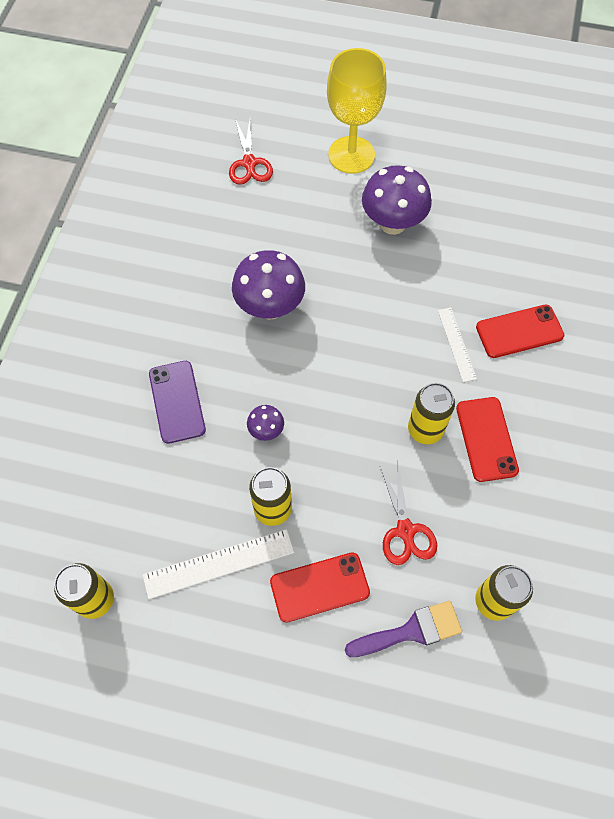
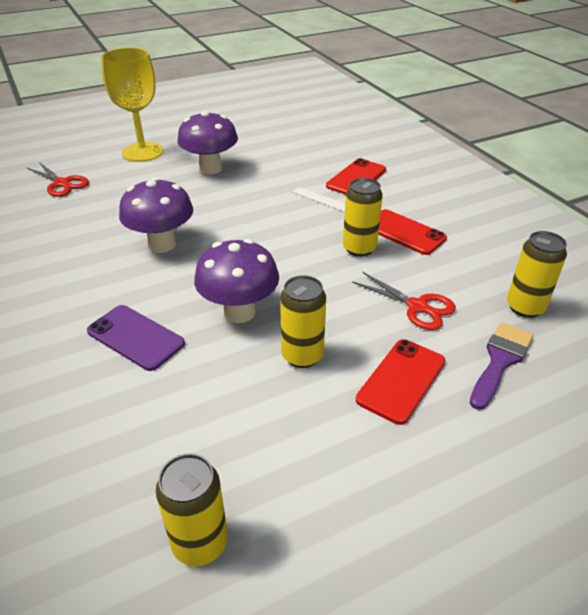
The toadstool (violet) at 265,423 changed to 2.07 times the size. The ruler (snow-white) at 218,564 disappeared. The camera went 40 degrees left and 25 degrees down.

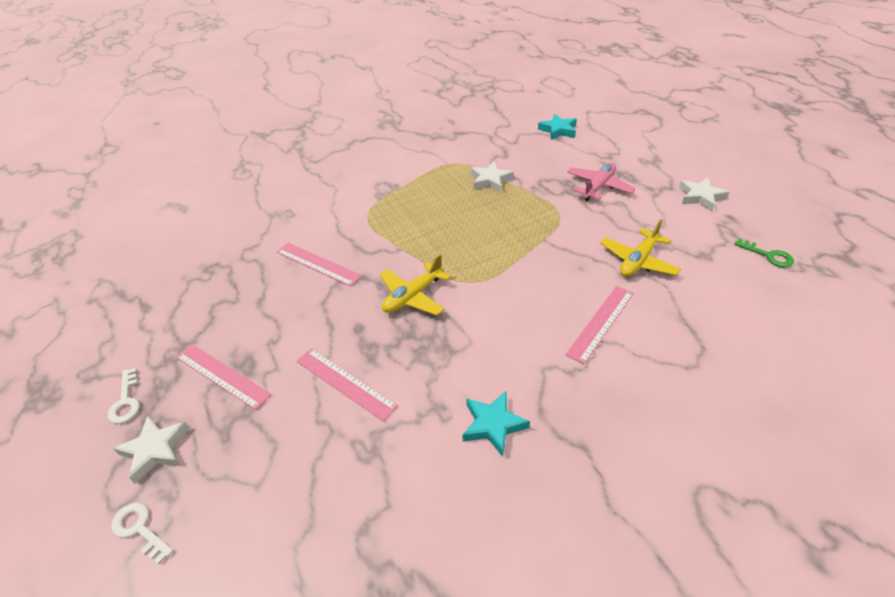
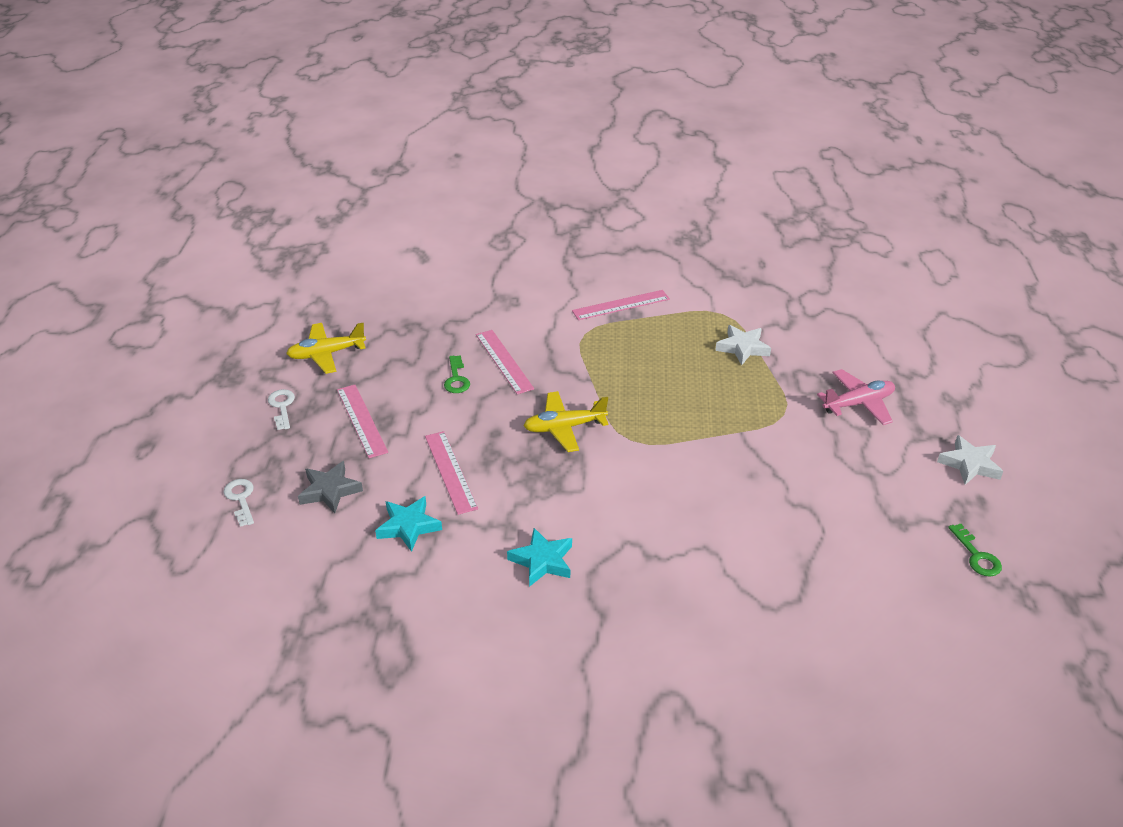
The star (teal) moved from 557,127 to 408,524. The plane (golden) moved from 640,248 to 326,348. The ruler (pink) moved from 599,325 to 621,305. The key (snow-white) at 123,396 turned 150 degrees clockwise. The star (snow-white) at 151,450 disappeared. The key (leaf-green) at 457,374 appeared. The star (ash-grey) at 330,487 appeared. The camera went 30 degrees right and 5 degrees down.

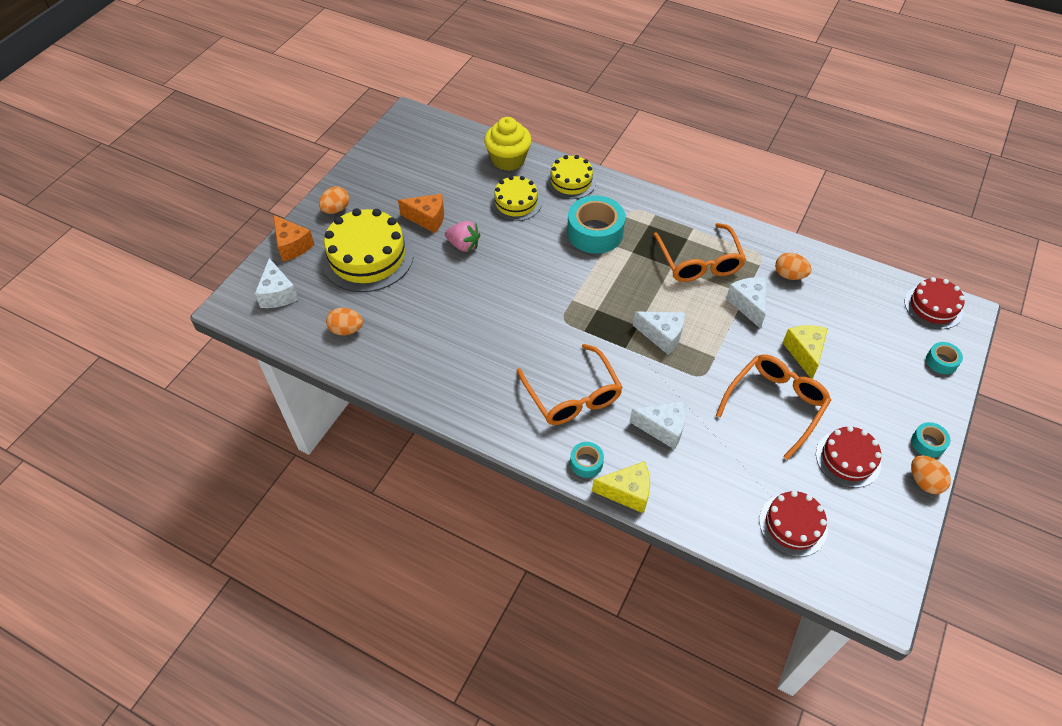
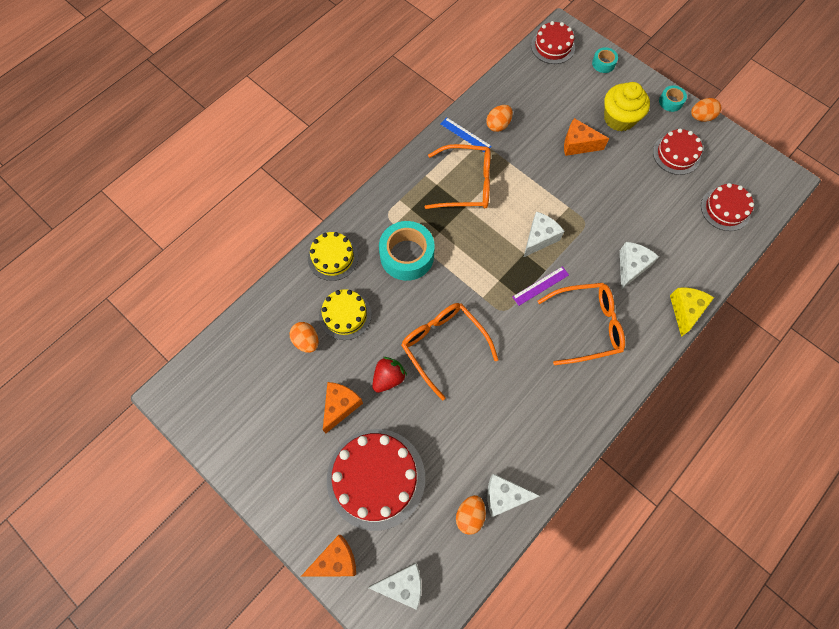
The fairy cake (golden) moved from 508,144 to 627,106. The egg (orange) moved from 334,200 to 304,337. The cake (golden) at 367,250 became the cake (scarlet) at 376,480. The strawberry (pink) at 462,236 became the strawberry (scarlet) at 389,375. The piece of cheese (snow-white) moved from 746,303 to 513,495. The piece of cheese (golden) at 805,351 became the piece of cheese (orange) at 586,137. The eyeglasses (orange) moved from 773,407 to 449,351. The tape (teal) at 587,460 disappeared. The ruler (royal blue) at 466,135 appeared. The ruler (violet) at 541,286 appeared. The camera went 75 degrees left and 15 degrees up.

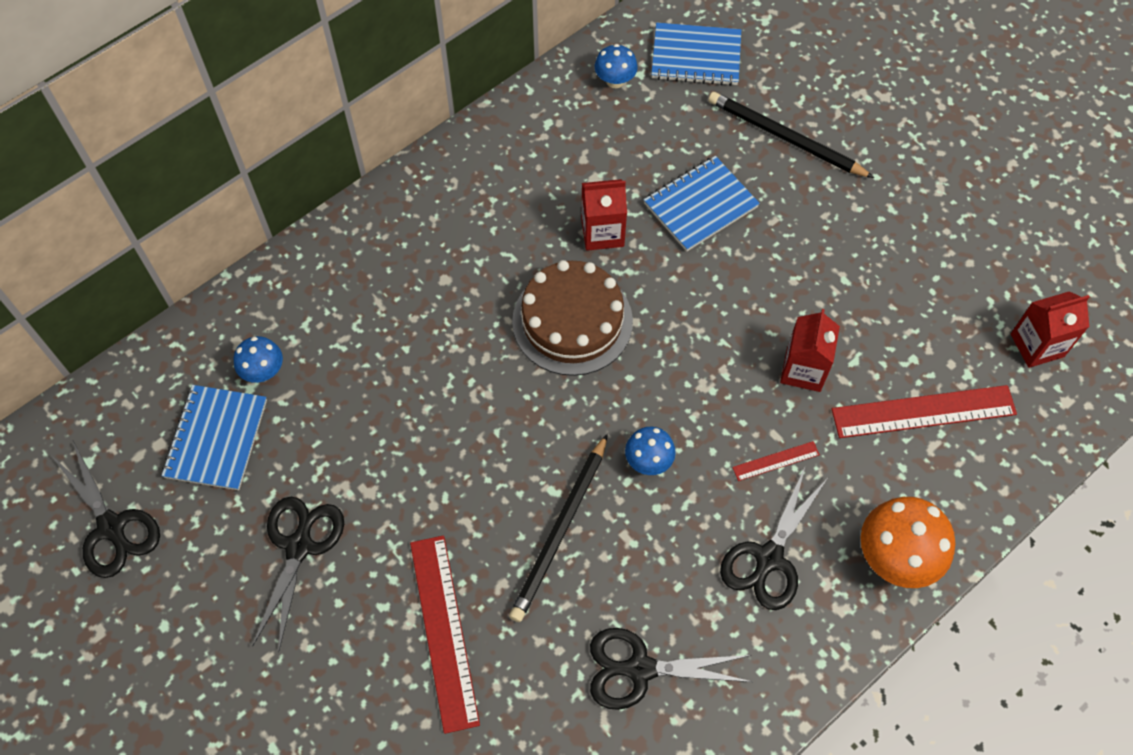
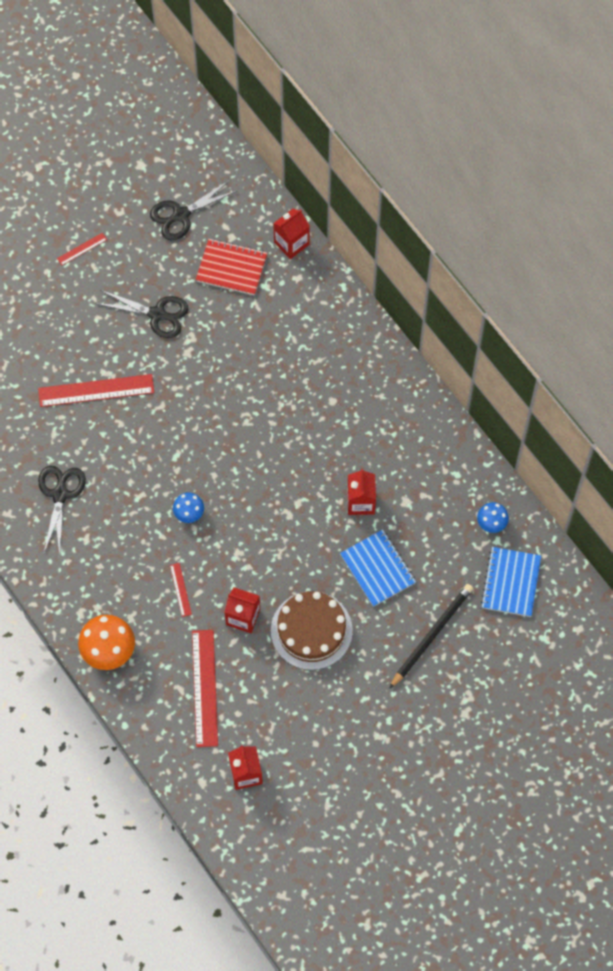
The cake (russet) moved from 572,318 to 312,630. The toadstool (royal blue) at 258,359 disappeared. The exercise book (royal blue) at 214,437 became the exercise book (scarlet) at 231,267. The wooden pencil (jet-black) at 558,528 disappeared. The scissors (jet-black) at 774,539 disappeared. The carton (scarlet) at 291,234 appeared. The ruler (scarlet) at 82,249 appeared. The camera went 95 degrees right and 5 degrees up.

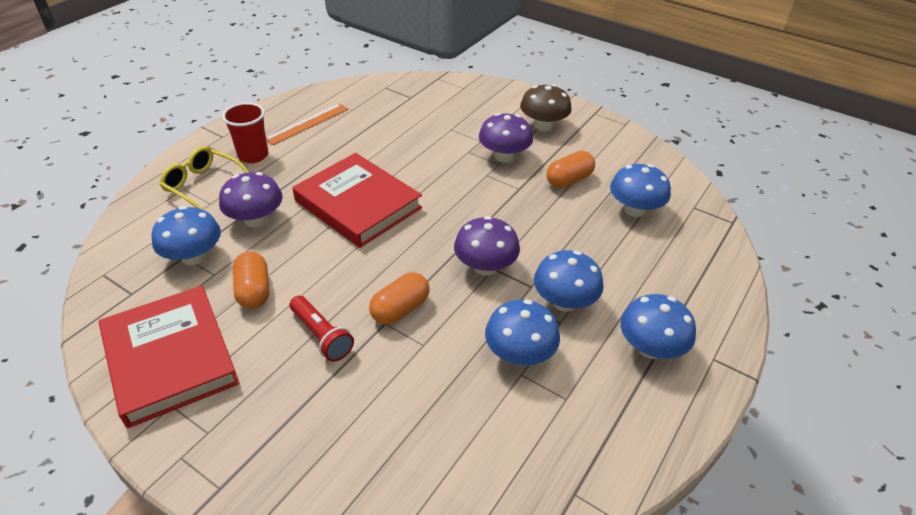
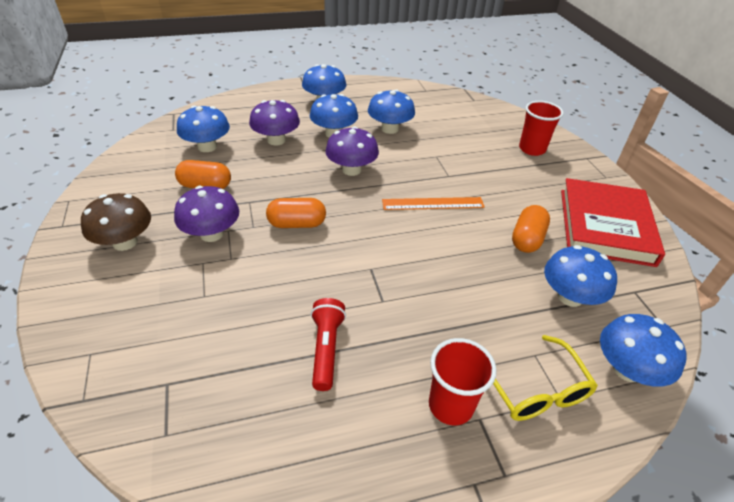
The ruler (orange) moved from 307,124 to 433,203. The hardcover (scarlet) at 357,200 disappeared. The toadstool (violet) moved from 250,199 to 274,123. The pill (orange) moved from 399,298 to 296,213. The flashlight (scarlet) moved from 321,329 to 328,344. The cup (scarlet) at 541,128 appeared. The toadstool (royal blue) at 643,350 appeared. The camera went 140 degrees left and 0 degrees up.

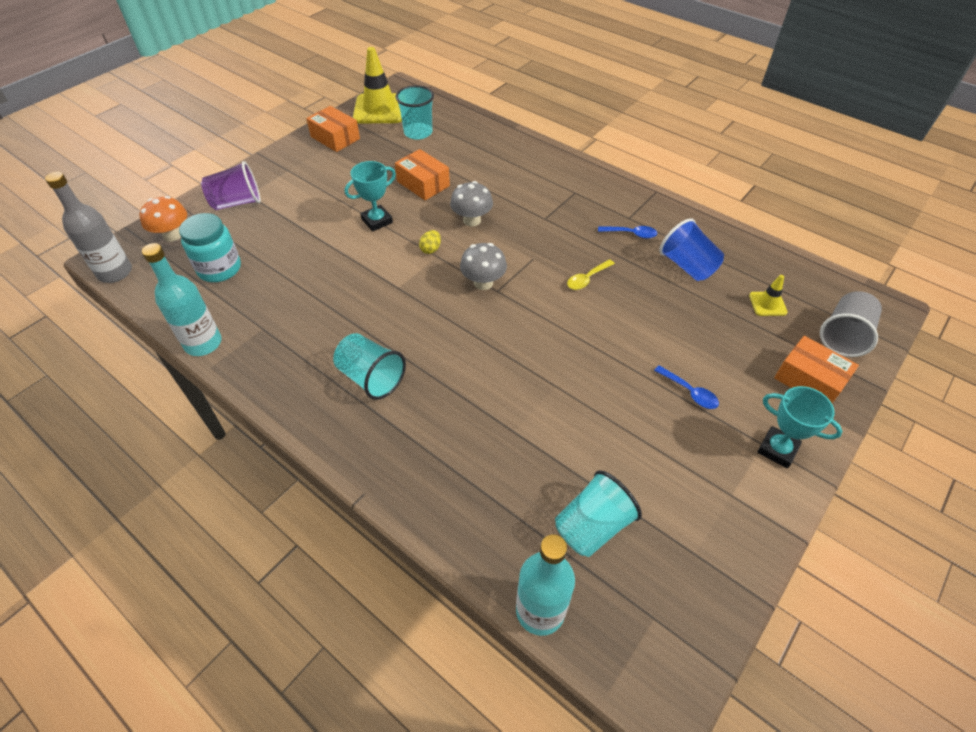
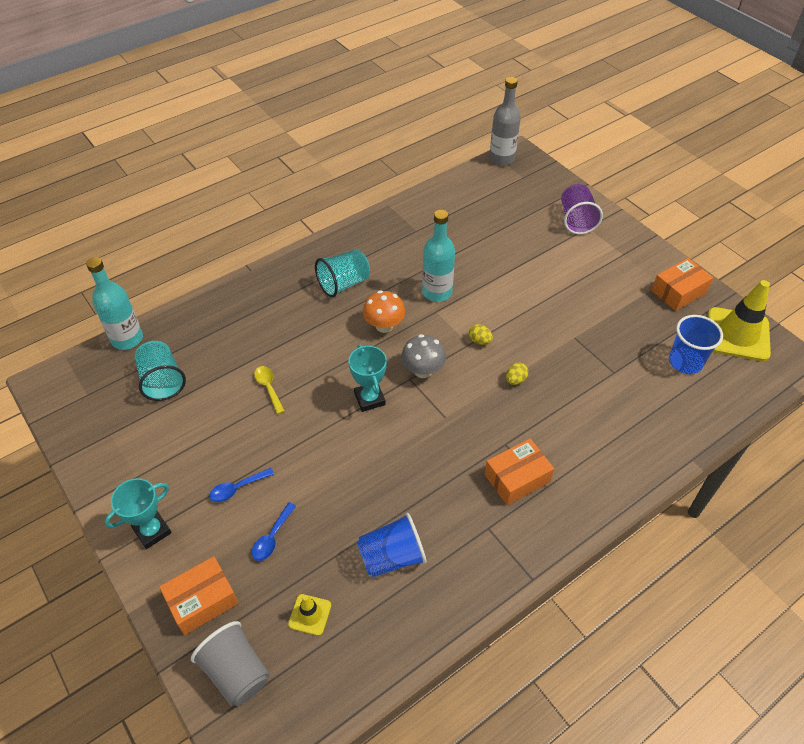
The cup (teal) at 414,112 became the cup (royal blue) at 696,344. The box (orange) moved from 422,174 to 519,471. The trophy (teal) moved from 370,196 to 368,378. The toadstool (ash-grey) at 471,204 was replaced by the egg (golden) at 517,373. The toadstool (orange) moved from 163,219 to 384,311. The preserve jar (teal) at 210,247 disappeared. The teaspoon (royal blue) moved from 628,232 to 274,531. The flask (teal) moved from 181,299 to 438,256. The teaspoon (golden) moved from 591,274 to 269,390. The camera went 105 degrees right and 0 degrees up.

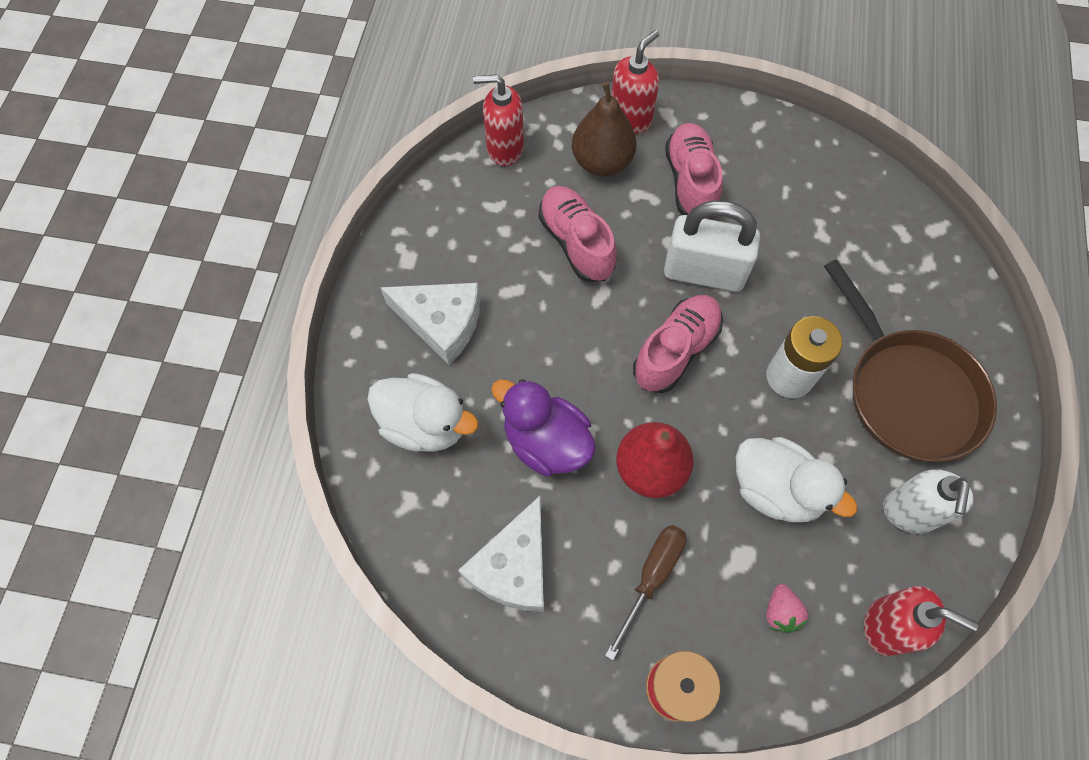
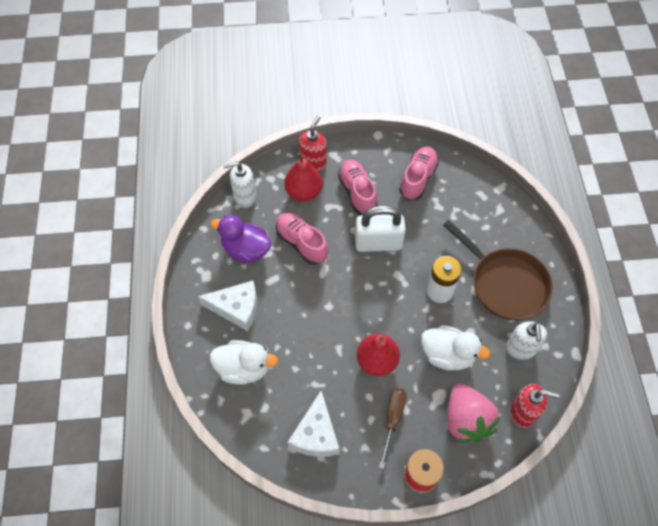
The soap pump (scarlet) at 498,120 became the soap pump (snow-white) at 239,184. The pear (russet) at 604,129 became the pear (scarlet) at 303,176. The lace-up shoe (pink) moved from 678,344 to 419,173. The rubber duck (violet) moved from 543,427 to 240,239. The strawberry (pink) at 787,608 changed to 2.29 times the size. The camera went 15 degrees left and 5 degrees down.

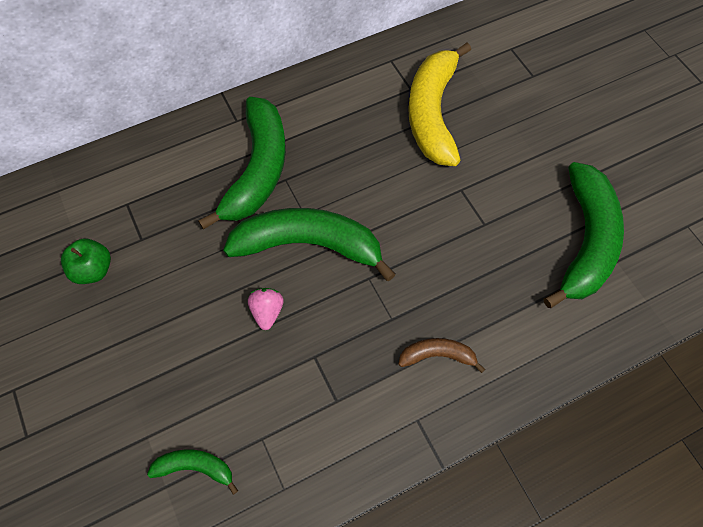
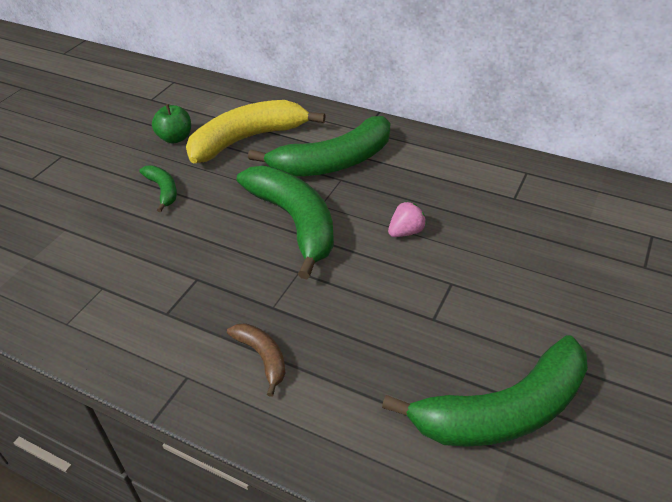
The toy banana (golden) moved from 439,104 to 256,131. The strawberry (pink) moved from 266,309 to 407,219. The toy banana (leaf-green) moved from 192,472 to 158,188. The camera went 55 degrees right and 20 degrees down.

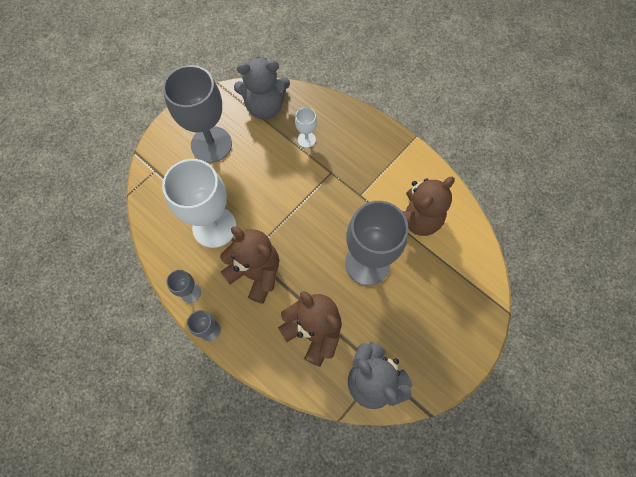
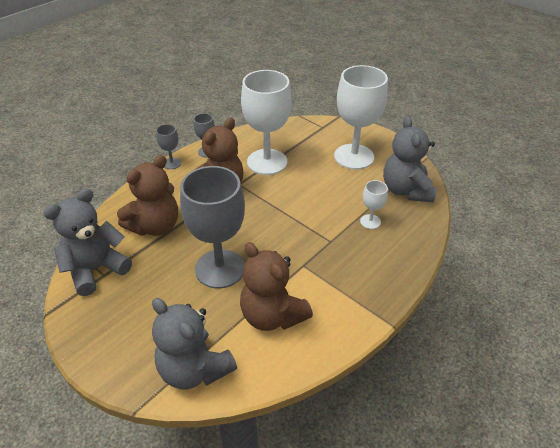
The chalice (ash-grey) at 197,114 became the chalice (snow-white) at 361,117. The teddy bear (ash-grey) at 194,343 appeared. The camera went 90 degrees right and 25 degrees down.

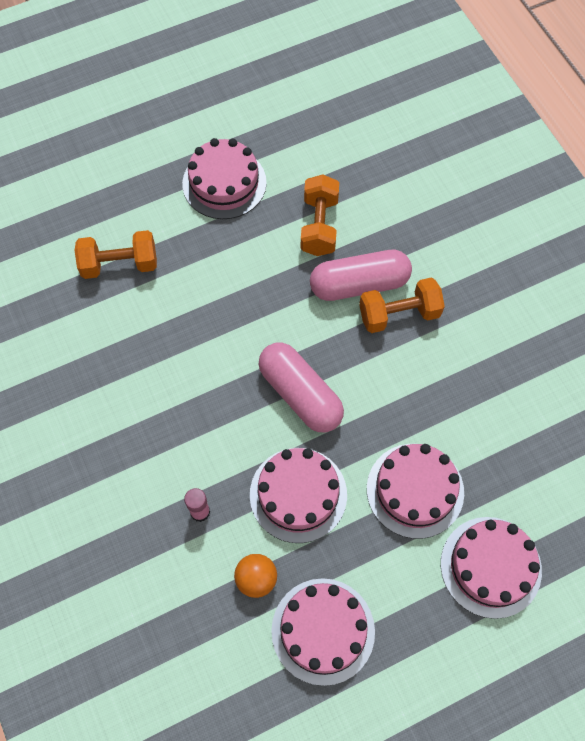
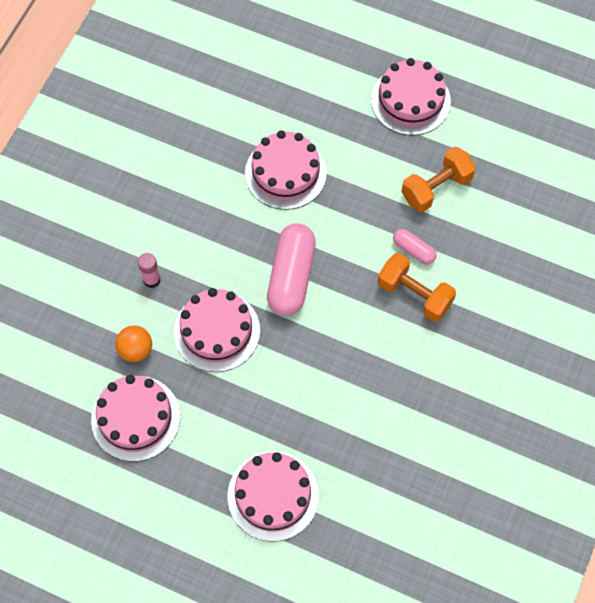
The free weight (orange) at 115,254 disappeared. The pill (pink) at 361,275 changed to 0.50 times the size. The cake (pink) moved from 415,491 to 286,170. The camera went 50 degrees right and 0 degrees up.

